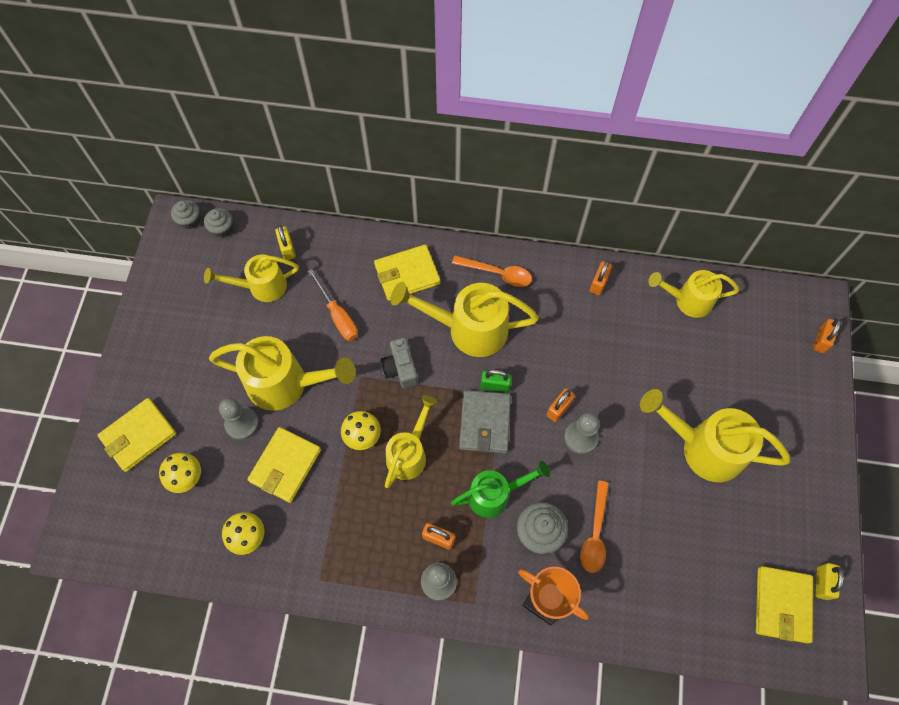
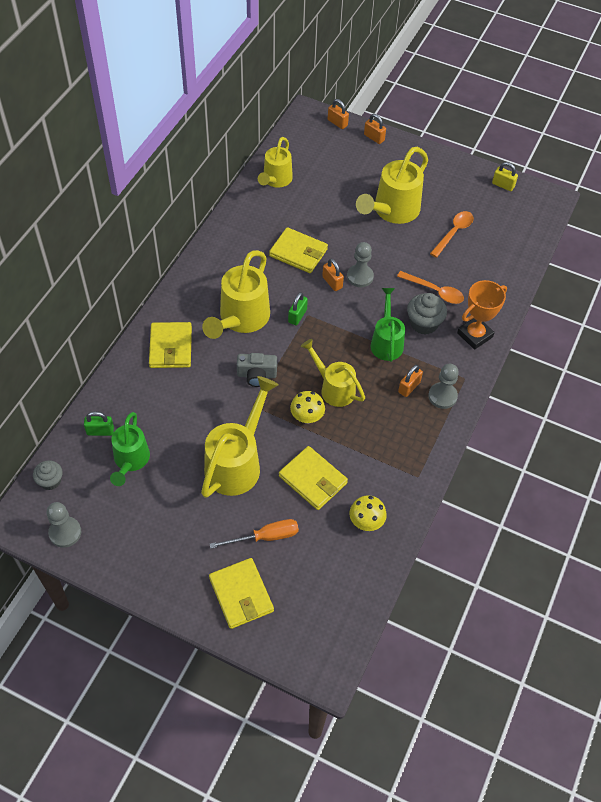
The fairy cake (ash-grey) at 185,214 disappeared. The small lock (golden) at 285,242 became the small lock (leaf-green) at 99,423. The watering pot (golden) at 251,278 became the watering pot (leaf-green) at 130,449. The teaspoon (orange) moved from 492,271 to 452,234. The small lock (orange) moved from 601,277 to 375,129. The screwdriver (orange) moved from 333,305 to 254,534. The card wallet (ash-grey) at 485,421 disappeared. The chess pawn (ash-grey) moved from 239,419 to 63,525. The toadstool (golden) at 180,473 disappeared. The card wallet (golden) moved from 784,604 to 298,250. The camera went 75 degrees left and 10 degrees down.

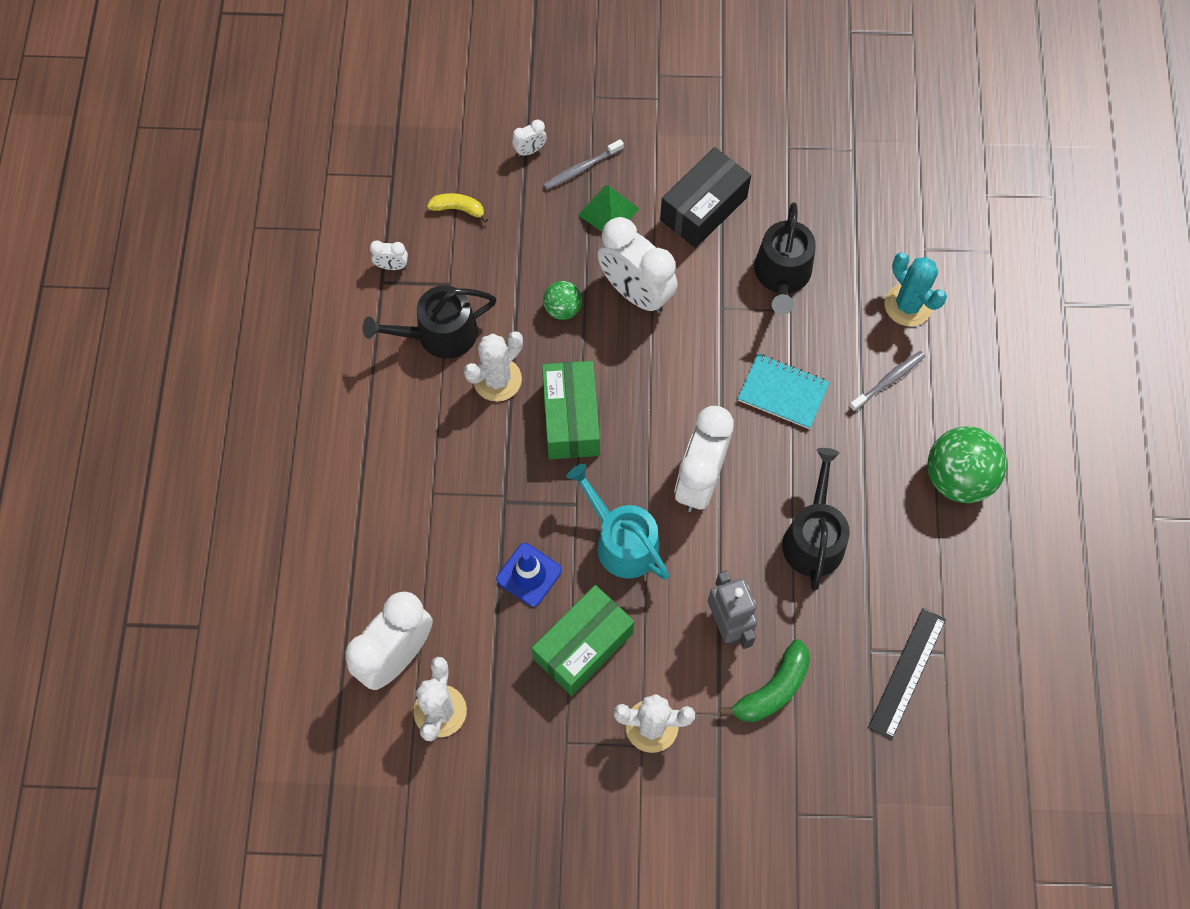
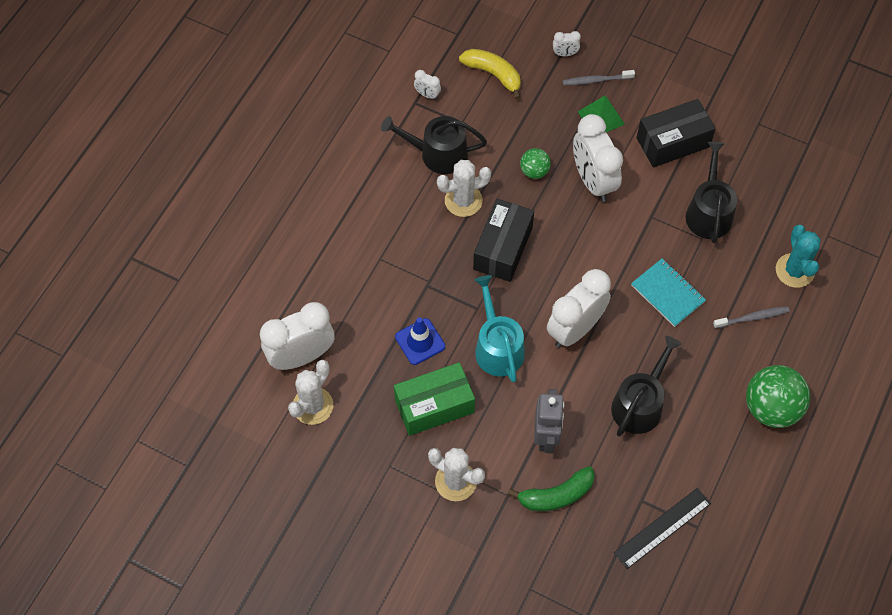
The toy banana (golden) at 457,208 changed to 1.57 times the size. The watering pot (jet-black) at 785,258 turned 150 degrees clockwise. The box (leaf-green) at 571,410 became the box (jet-black) at 503,240. The camera went 25 degrees right and 5 degrees down.

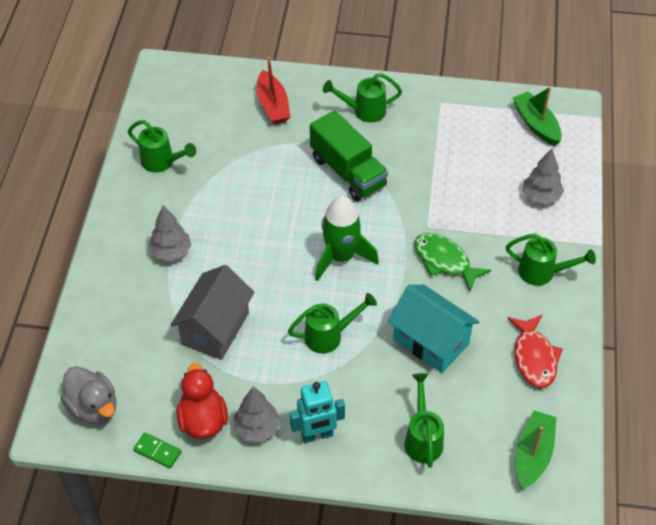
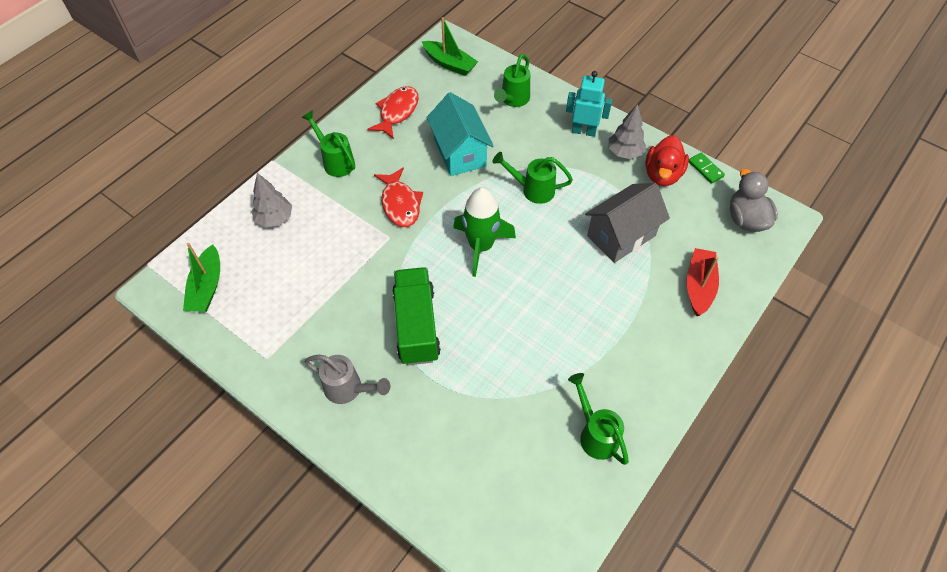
The sailboat (scarlet) moved from 273,90 to 703,282. The watering pot (leaf-green) at 362,98 became the watering pot (ash-grey) at 347,379. The tree (ash-grey) at 170,233 disappeared. The fish (leaf-green) at 452,262 became the fish (scarlet) at 398,197. The sailboat (leaf-green) at 536,450 turned 105 degrees counterclockwise. The camera went 150 degrees left and 5 degrees up.

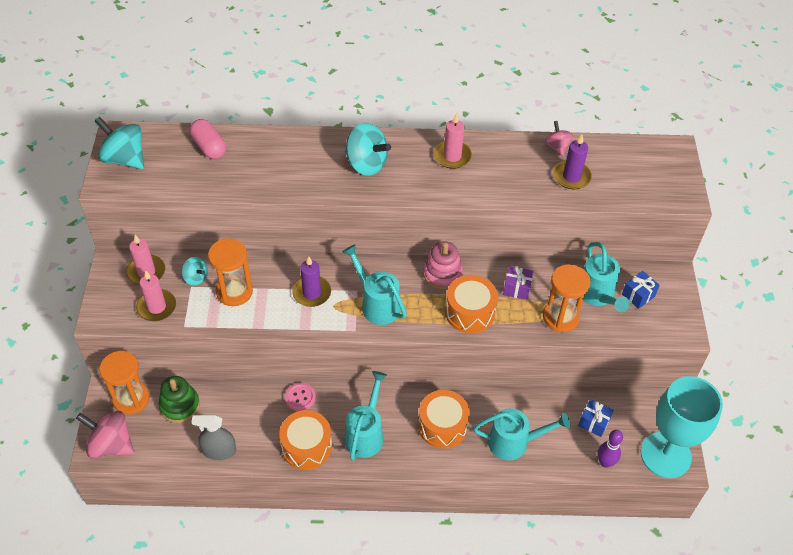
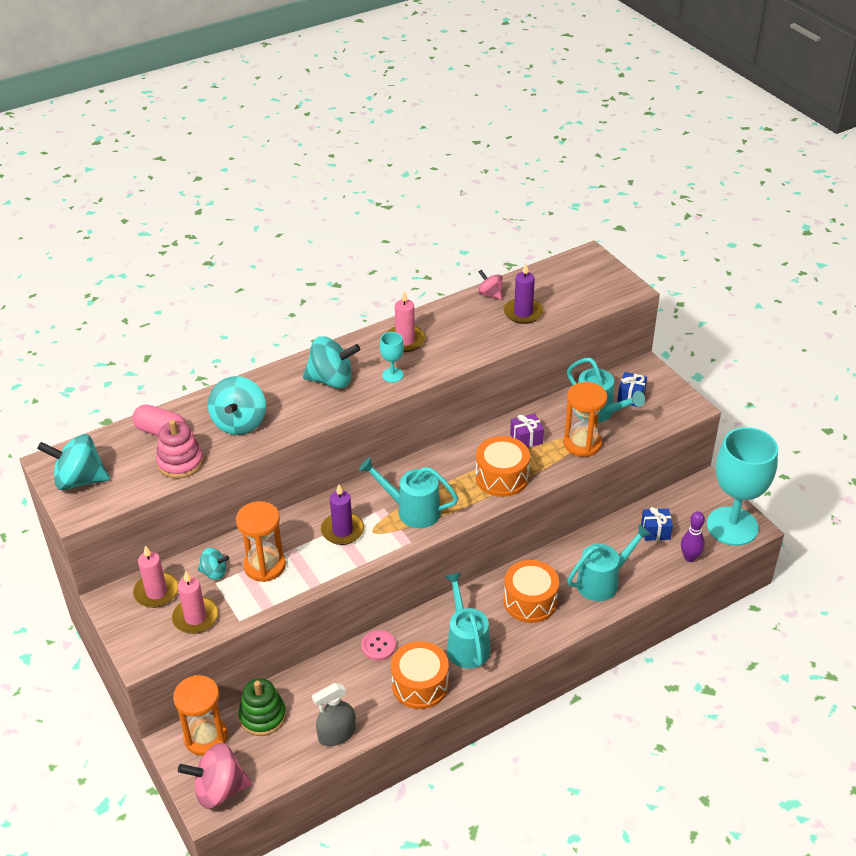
The stacking toy (pink) moved from 443,265 to 180,449. The chalice (teal) at 392,357 appeared. The spinning top (teal) at 237,405 appeared. The camera went 30 degrees left and 10 degrees down.

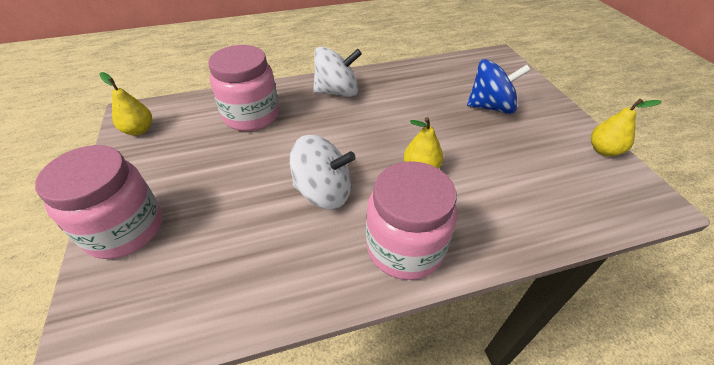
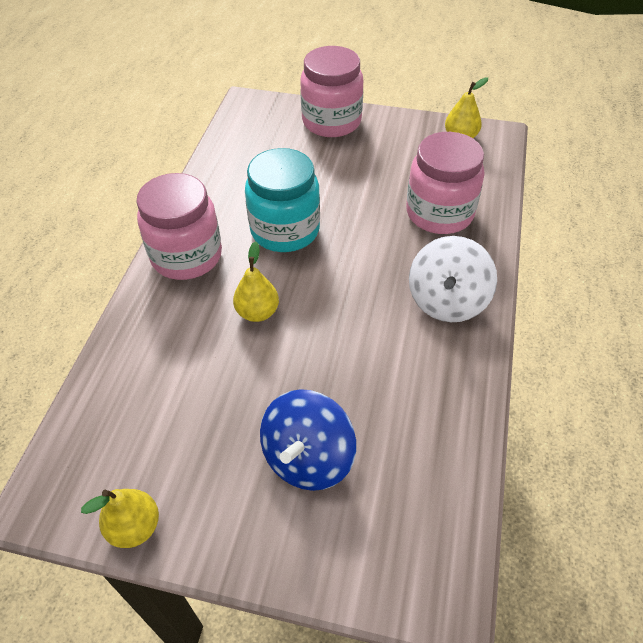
The spinning top (snow-white) at 323,172 was replaced by the preserve jar (teal) at 282,200. The camera went 120 degrees right and 5 degrees up.

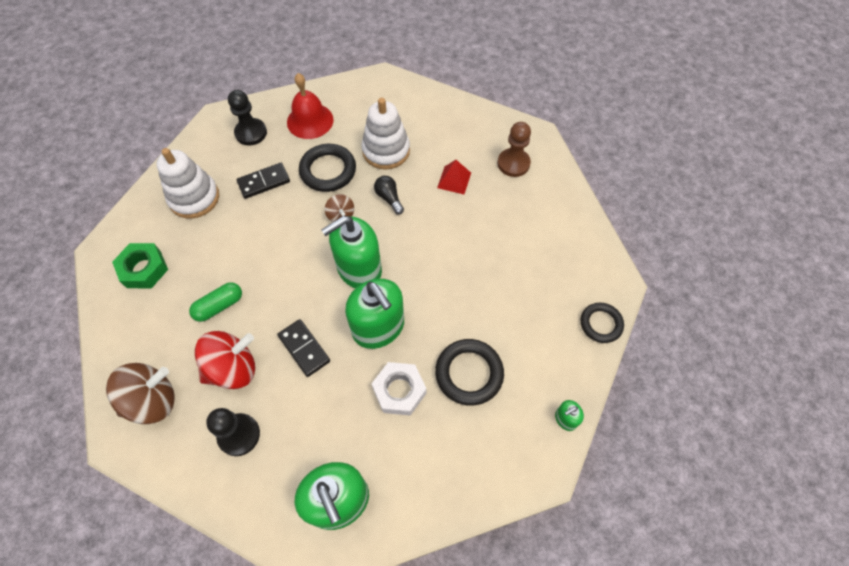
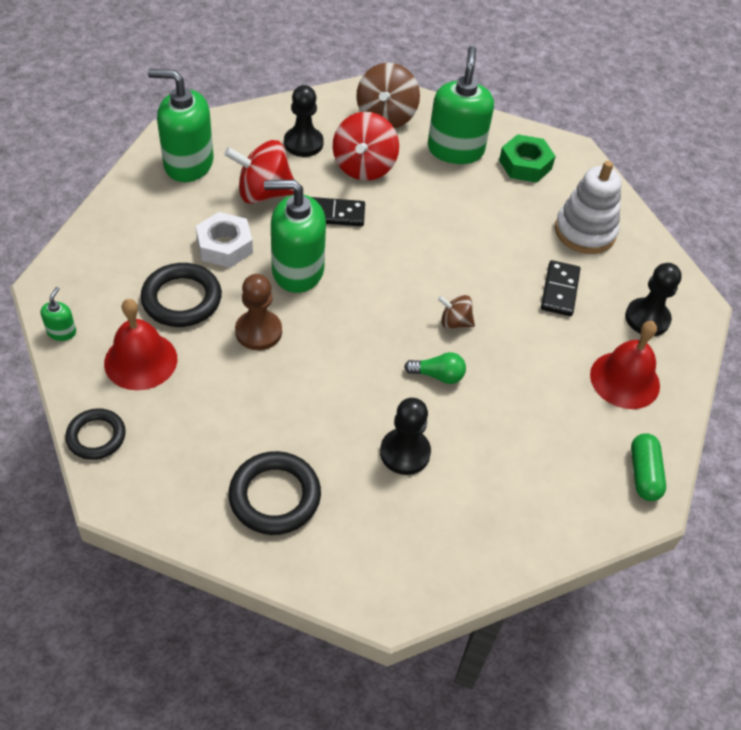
The stacking toy (snow-white) at 385,133 disappeared. The chess pawn (russet) moved from 514,149 to 258,312. The ring (jet-black) moved from 327,168 to 274,493. The solid pyramid (scarlet) at 454,177 was replaced by the chess pawn (jet-black) at 405,436. The lightbulb (jet-black) at 389,195 became the lightbulb (leaf-green) at 435,368. The soap pump (leaf-green) moved from 351,252 to 461,105. The pill (leaf-green) moved from 215,302 to 648,467. The spinning top (scarlet) at 259,172 appeared. The hand bell (scarlet) at 140,344 appeared. The camera went 125 degrees right and 10 degrees down.

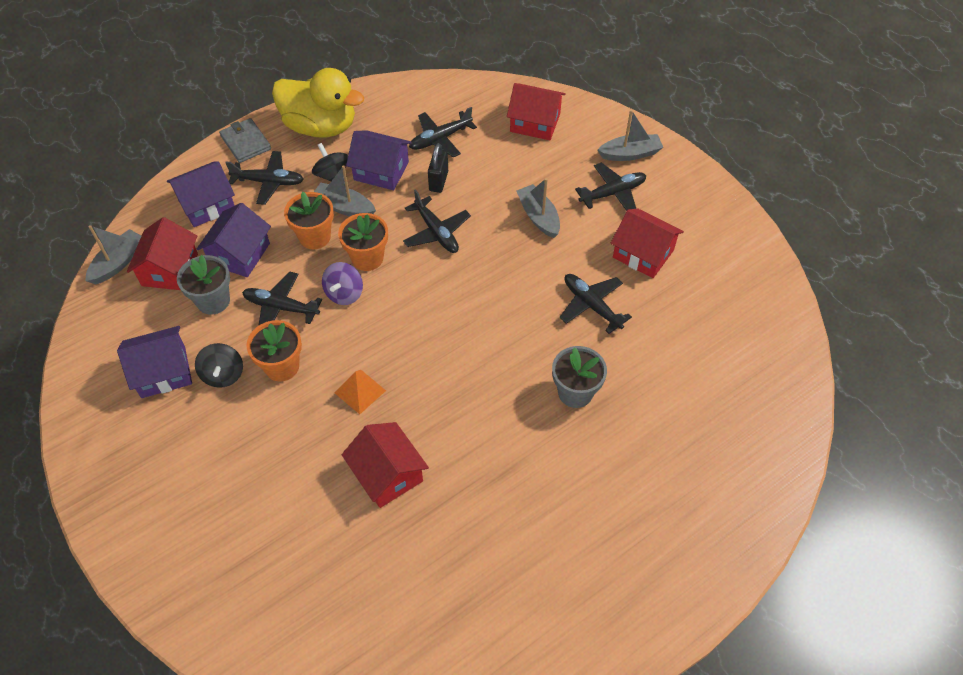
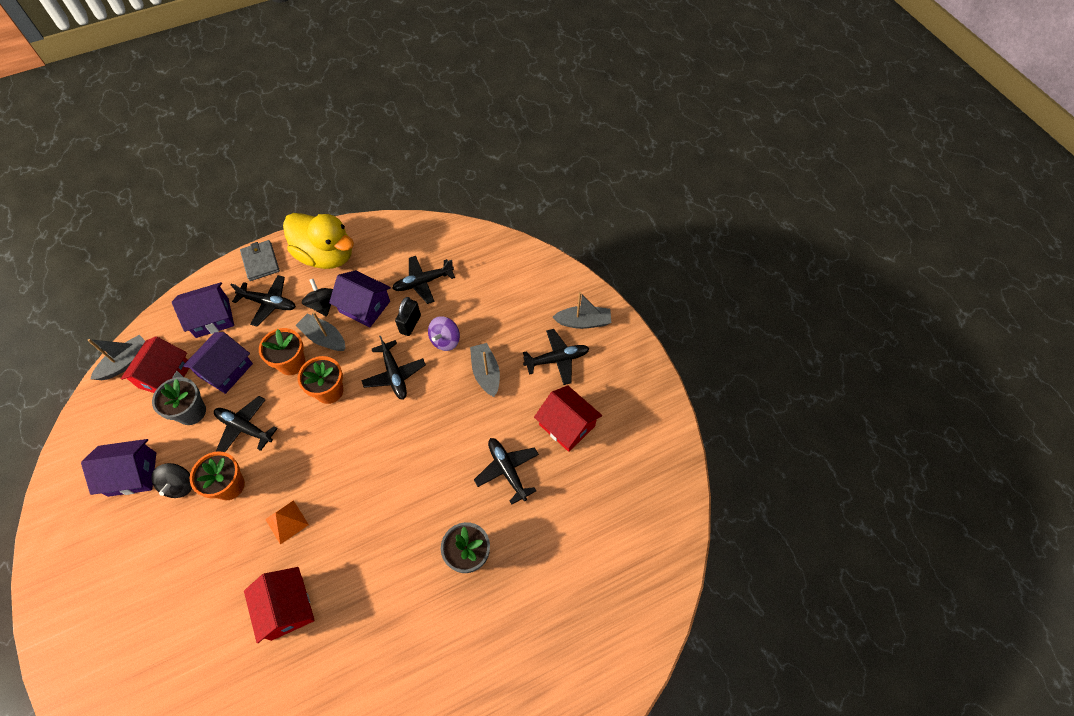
The toy house (scarlet) at 536,111 disappeared. The spinning top (violet) moved from 342,283 to 444,333. The camera went 10 degrees right and 5 degrees up.

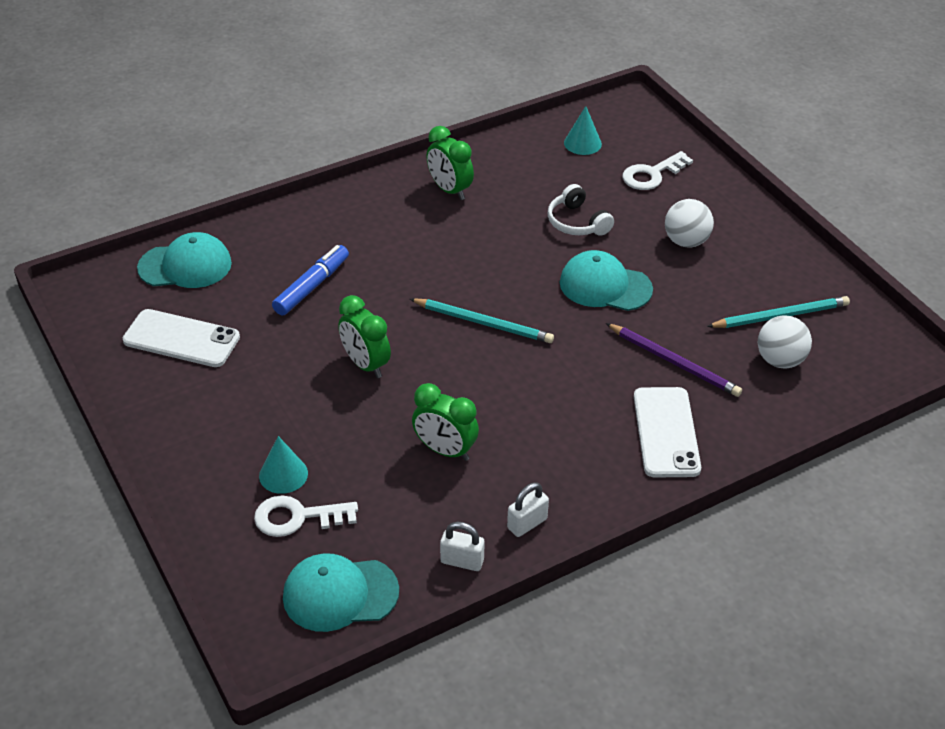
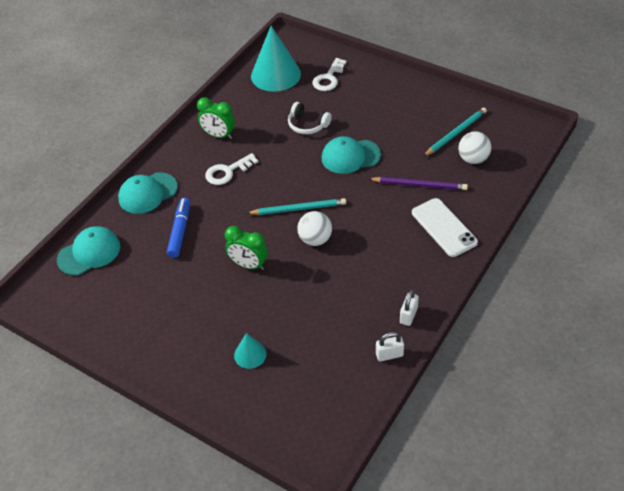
The solid cone (teal) at 583,130 changed to 2.03 times the size. The sphere (snow-white) moved from 689,223 to 314,228. The smartphone (snow-white) at 181,338 disappeared. The bedside clock (leaf-green) at 445,422 disappeared. The key (snow-white) moved from 306,516 to 231,169. The baseball cap (teal) moved from 341,592 to 148,193. The camera went 25 degrees left and 5 degrees up.

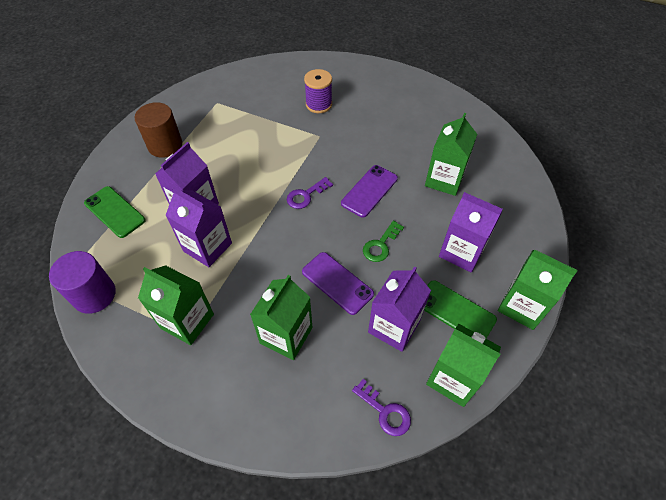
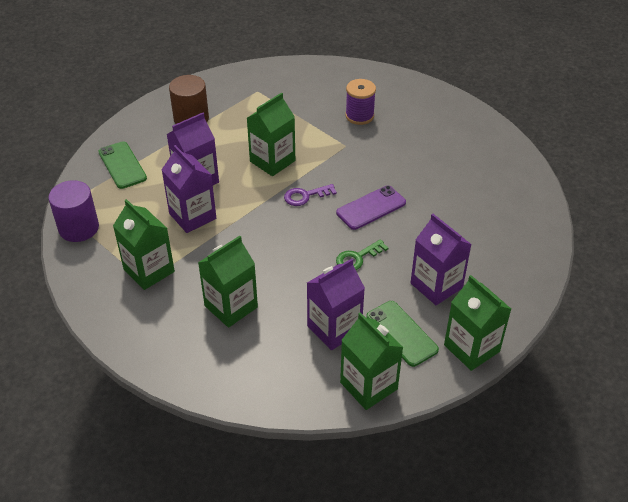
The carton (leaf-green) moved from 451,154 to 271,134. The smartphone (violet) at 338,283 disappeared. The key (violet) at 381,407 disappeared. The camera went 20 degrees right and 10 degrees down.

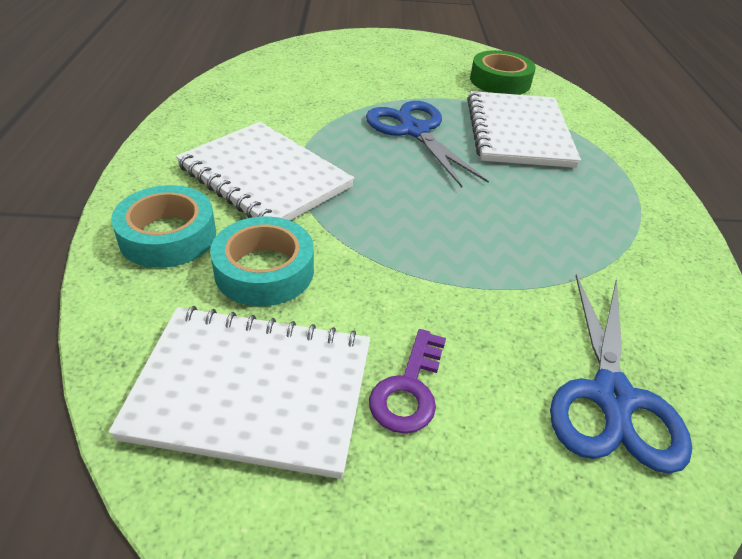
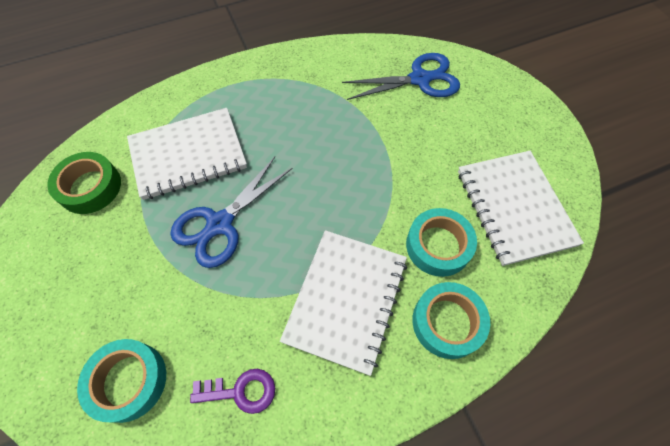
The key (violet) moved from 407,381 to 232,391. The tape (teal) at 121,381 appeared. The camera went 110 degrees left and 20 degrees up.

